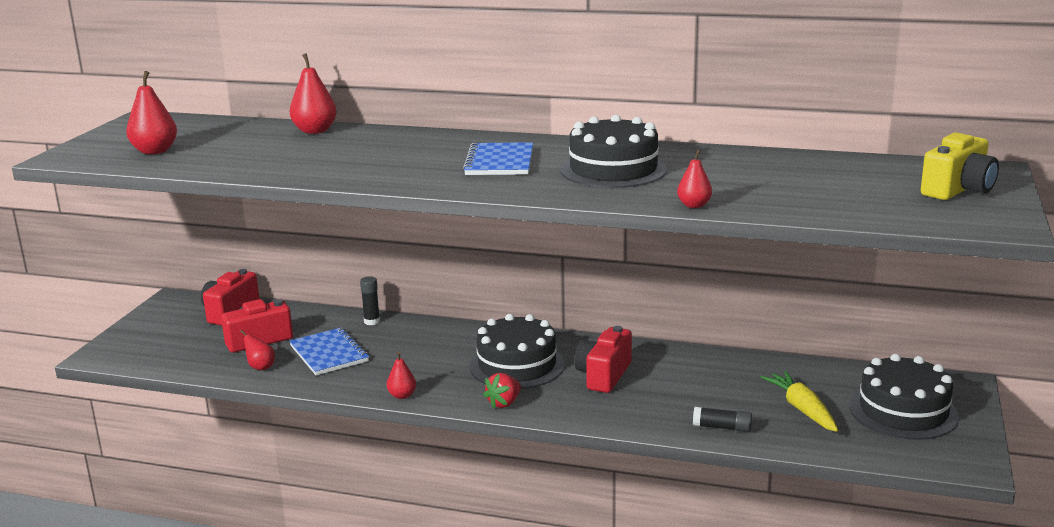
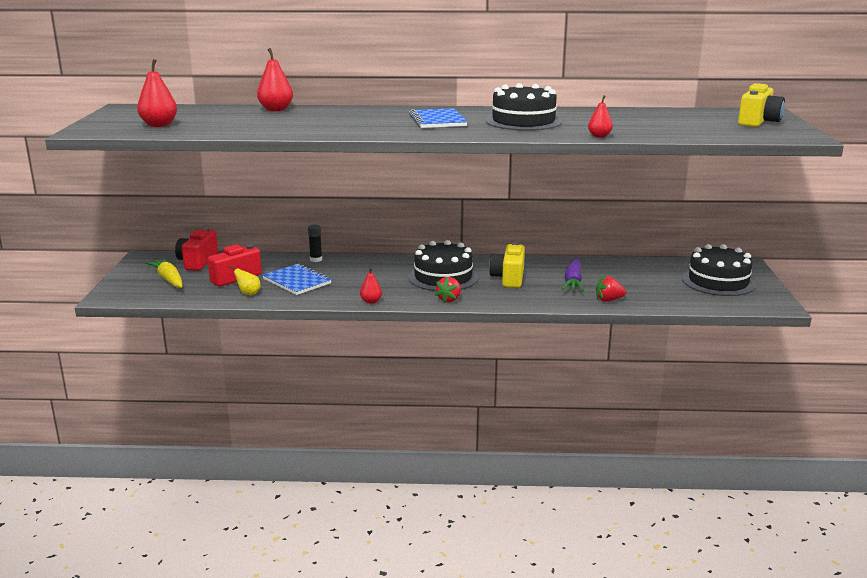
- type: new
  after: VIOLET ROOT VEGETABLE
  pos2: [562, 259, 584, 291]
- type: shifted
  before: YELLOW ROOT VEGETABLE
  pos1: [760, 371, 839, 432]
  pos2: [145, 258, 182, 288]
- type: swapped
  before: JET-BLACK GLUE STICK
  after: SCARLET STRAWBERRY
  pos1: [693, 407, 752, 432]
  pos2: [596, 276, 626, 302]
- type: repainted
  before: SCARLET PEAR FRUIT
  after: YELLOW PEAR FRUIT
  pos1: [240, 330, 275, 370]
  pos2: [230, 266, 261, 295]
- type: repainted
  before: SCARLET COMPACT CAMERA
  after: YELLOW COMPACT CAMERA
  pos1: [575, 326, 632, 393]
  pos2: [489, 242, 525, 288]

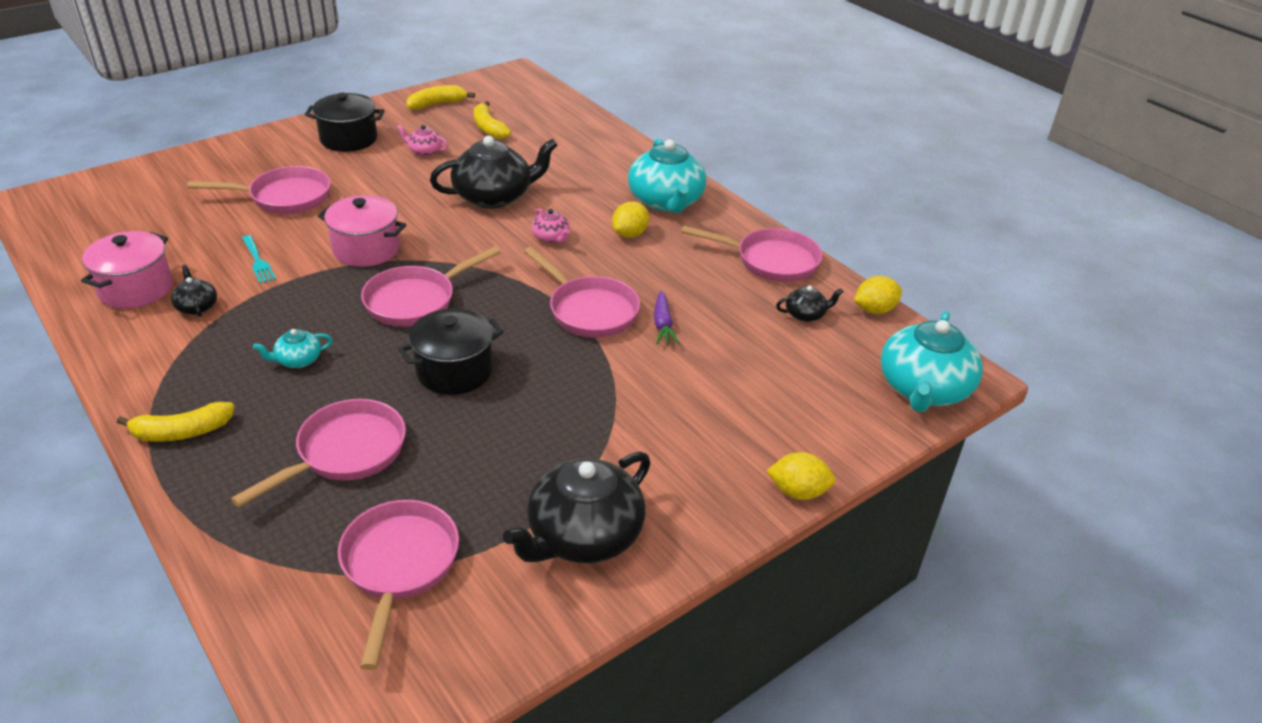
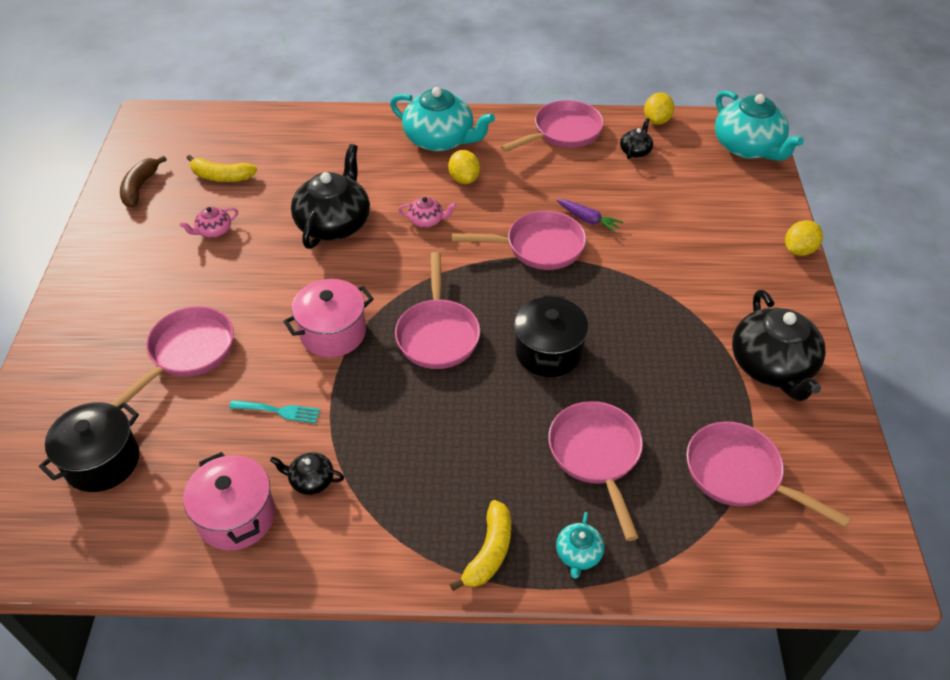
- type: shifted
  before: TEAL CHINA TEAPOT
  pos1: [253, 329, 332, 368]
  pos2: [556, 512, 604, 579]
- type: shifted
  before: JET-BLACK COOKING POT
  pos1: [305, 93, 384, 152]
  pos2: [39, 402, 139, 492]
- type: repainted
  before: YELLOW BANANA
  after: BROWN BANANA
  pos1: [406, 85, 475, 110]
  pos2: [120, 156, 167, 207]

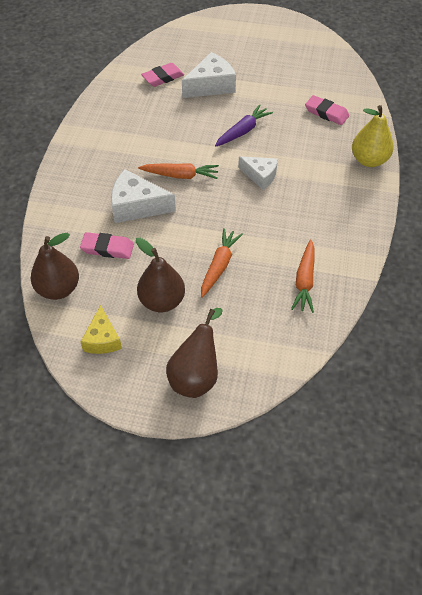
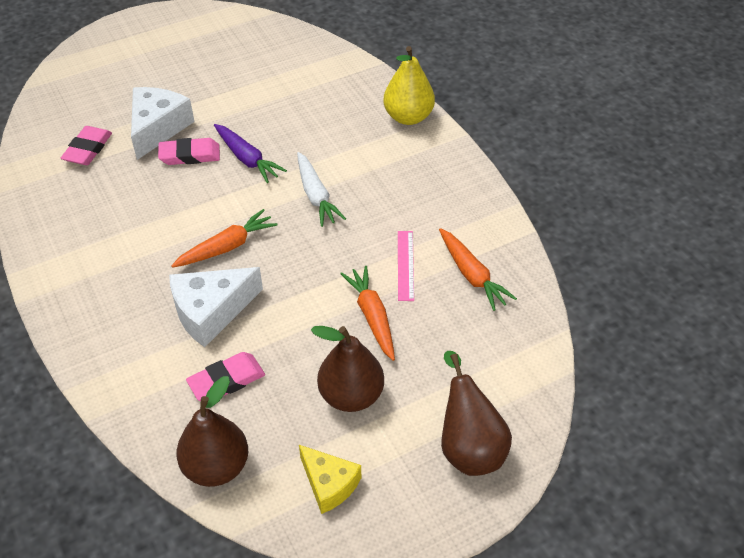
- type: new
  after: ROSY MEASURING STICK
  pos2: [398, 231, 414, 301]
- type: shifted
  before: ROSY PENCIL ERASER
  pos1: [305, 95, 349, 125]
  pos2: [158, 138, 220, 165]
- type: swapped
  before: SNOW-WHITE CHEESE
  after: SNOW-WHITE ROOT VEGETABLE
  pos1: [238, 156, 278, 190]
  pos2: [297, 152, 346, 227]
- type: rotated
  before: VIOLET ROOT VEGETABLE
  pos1: [215, 104, 273, 147]
  pos2: [214, 124, 287, 183]
  turn: 135

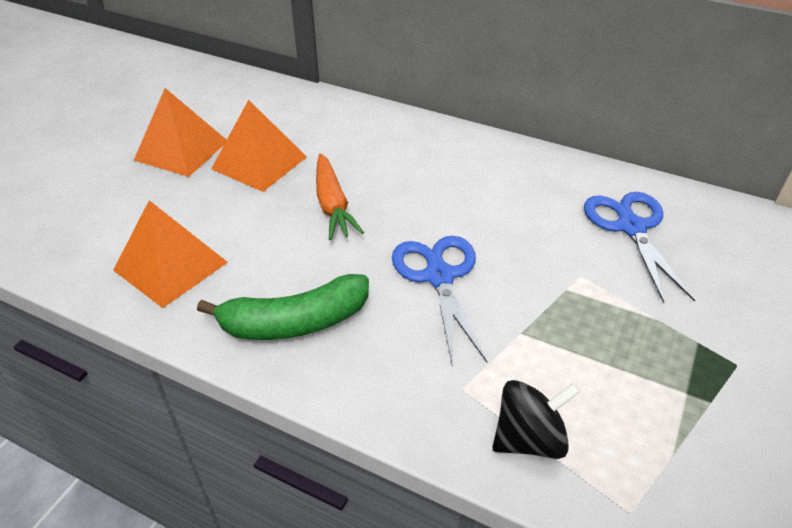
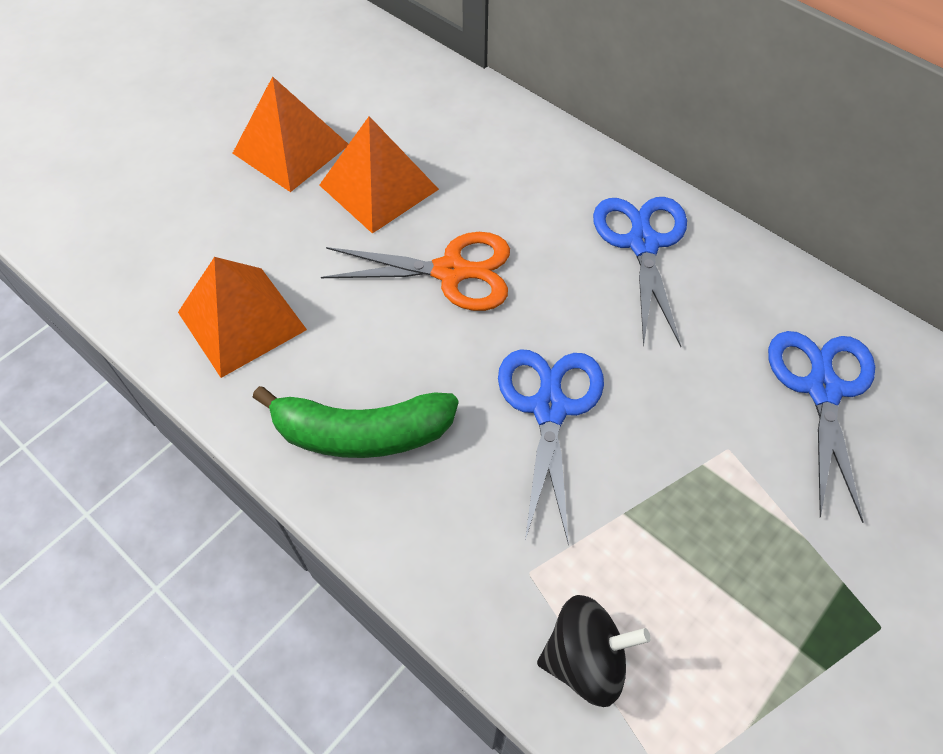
- type: new
  after: BLUE SHEARS
  pos2: [593, 197, 687, 347]
- type: swapped
  before: ORANGE ROOT VEGETABLE
  after: ORANGE SHEARS
  pos1: [316, 153, 364, 240]
  pos2: [321, 232, 510, 311]

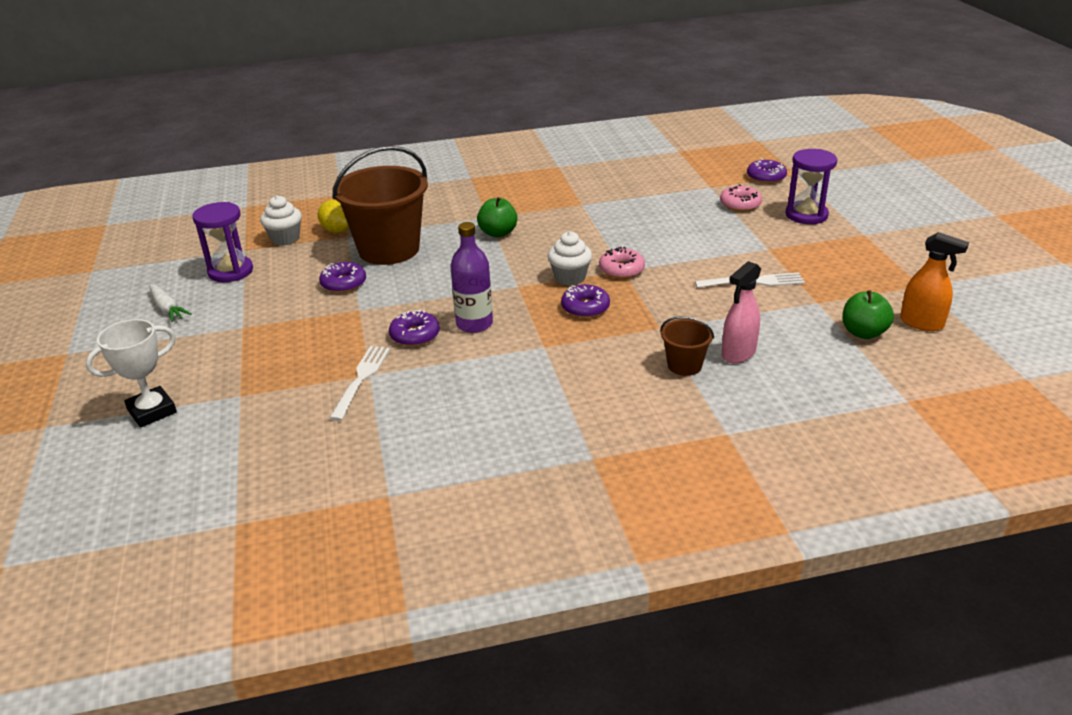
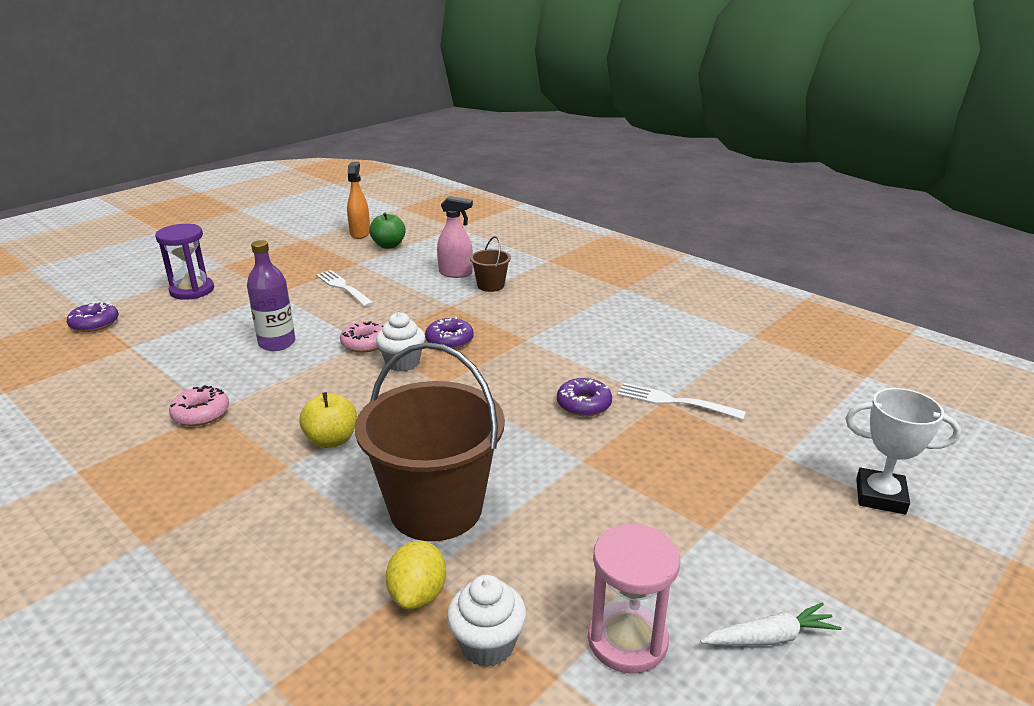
- type: gone
  before: VIOLET DONUT
  pos1: [319, 262, 366, 293]
- type: shifted
  before: VIOLET DRINK BOTTLE
  pos1: [450, 222, 493, 333]
  pos2: [247, 240, 295, 351]
- type: shifted
  before: ROSY DONUT
  pos1: [720, 184, 762, 212]
  pos2: [169, 385, 229, 426]
- type: repainted
  before: VIOLET SAND TIMER
  after: ROSY SAND TIMER
  pos1: [193, 202, 253, 282]
  pos2: [588, 524, 680, 674]
- type: repainted
  before: EMERALD APPLE FRUIT
  after: YELLOW APPLE FRUIT
  pos1: [477, 197, 518, 238]
  pos2: [299, 392, 357, 448]
- type: rotated
  before: SNOW-WHITE ROOT VEGETABLE
  pos1: [149, 284, 191, 322]
  pos2: [700, 603, 841, 646]
  turn: 60
- type: rotated
  before: SNOW-WHITE TABLE FORK
  pos1: [329, 346, 390, 421]
  pos2: [617, 383, 746, 420]
  turn: 45

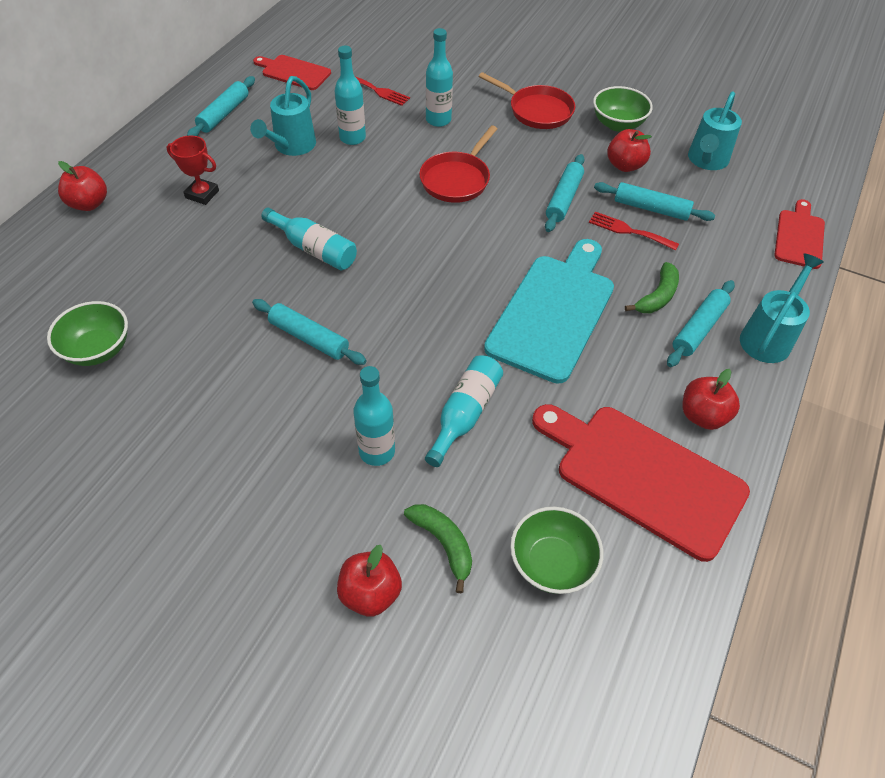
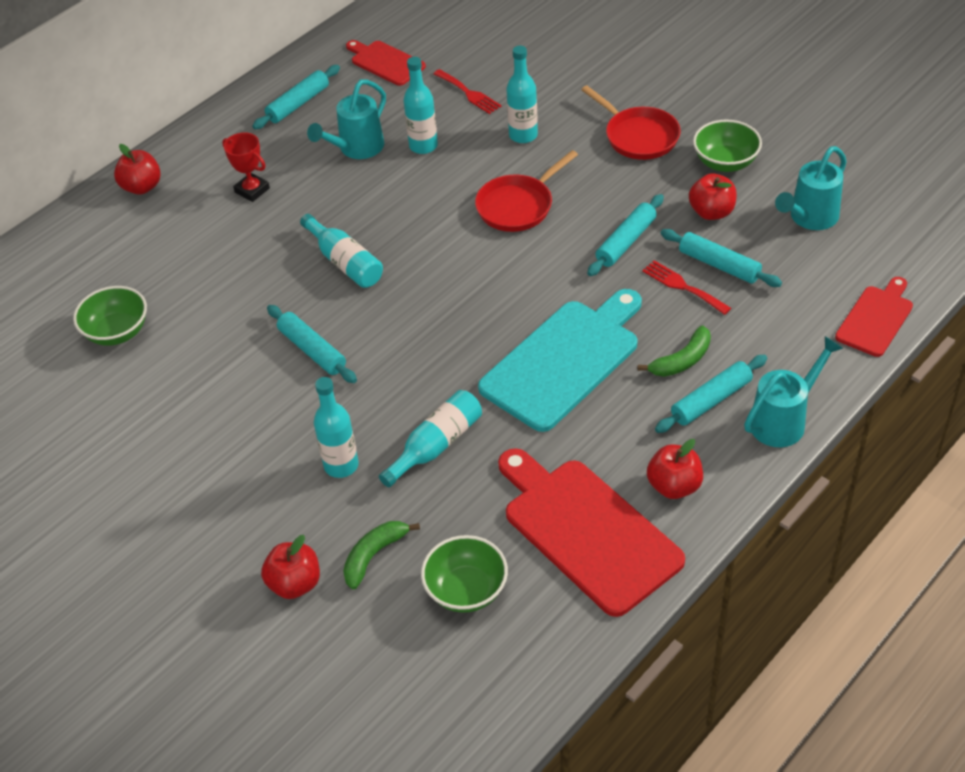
- type: rotated
  before: EMERALD BANANA
  pos1: [404, 504, 472, 593]
  pos2: [343, 521, 420, 590]
  turn: -120

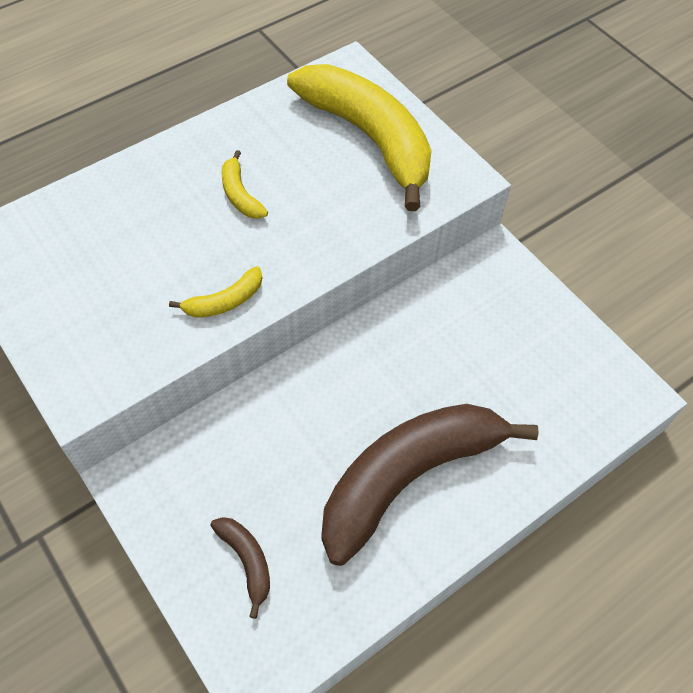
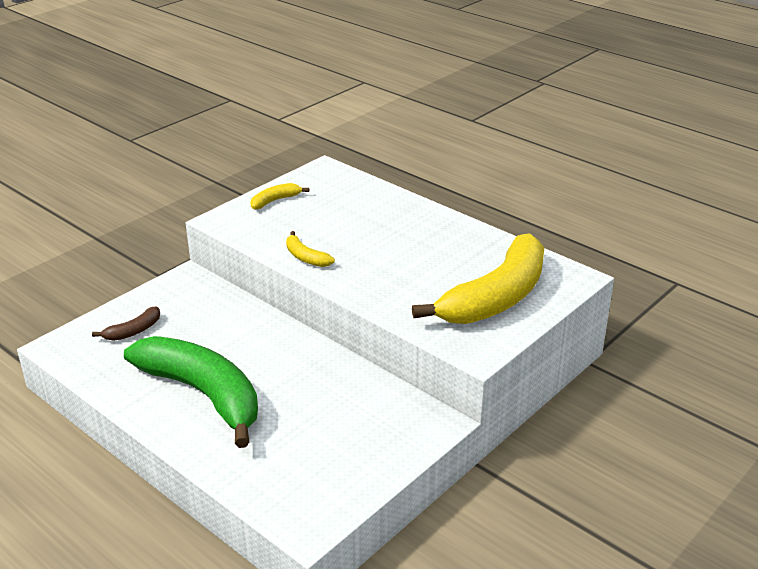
- type: shifted
  before: YELLOW BANANA
  pos1: [221, 150, 268, 219]
  pos2: [250, 183, 309, 209]
- type: repainted
  before: BROWN BANANA
  after: EMERALD BANANA
  pos1: [322, 404, 539, 566]
  pos2: [124, 336, 258, 448]

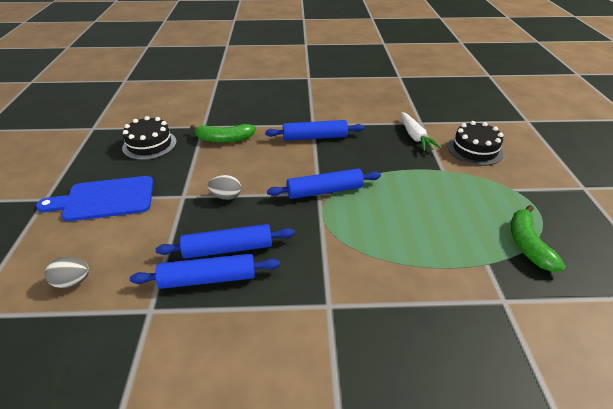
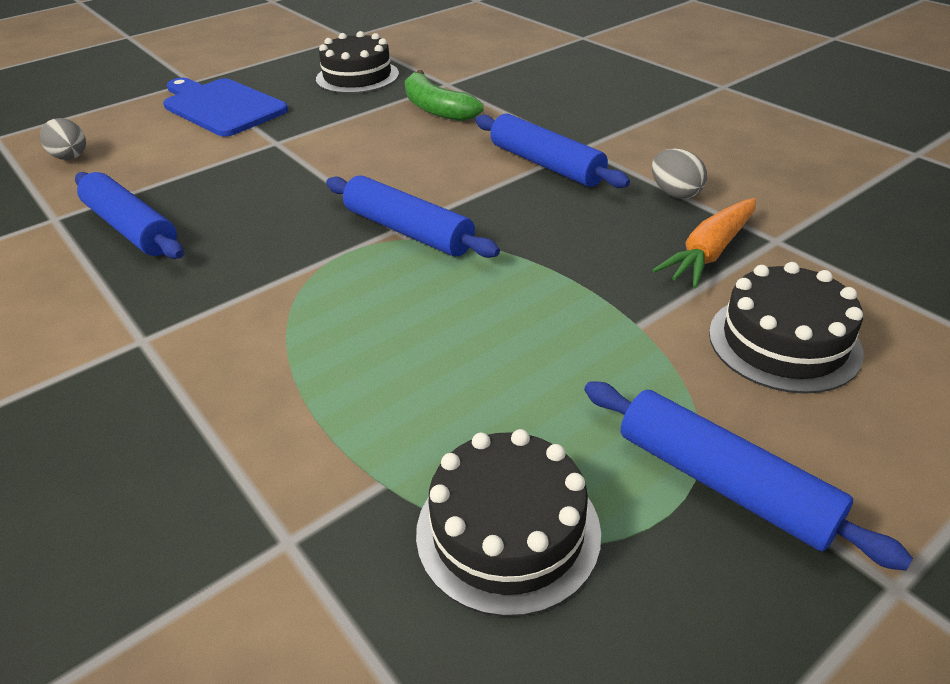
- type: shifted
  before: BLUE DOUGH ROLLER
  pos1: [156, 224, 295, 259]
  pos2: [584, 381, 913, 571]
- type: shifted
  before: GRAY EGG SHAPE
  pos1: [208, 175, 241, 200]
  pos2: [652, 148, 707, 199]
- type: swapped
  before: EMERALD BANANA
  after: JET-BLACK CAKE
  pos1: [511, 205, 566, 272]
  pos2: [416, 429, 601, 617]
- type: repainted
  before: SNOW-WHITE ROOT VEGETABLE
  after: ORANGE ROOT VEGETABLE
  pos1: [401, 112, 442, 151]
  pos2: [652, 198, 756, 288]

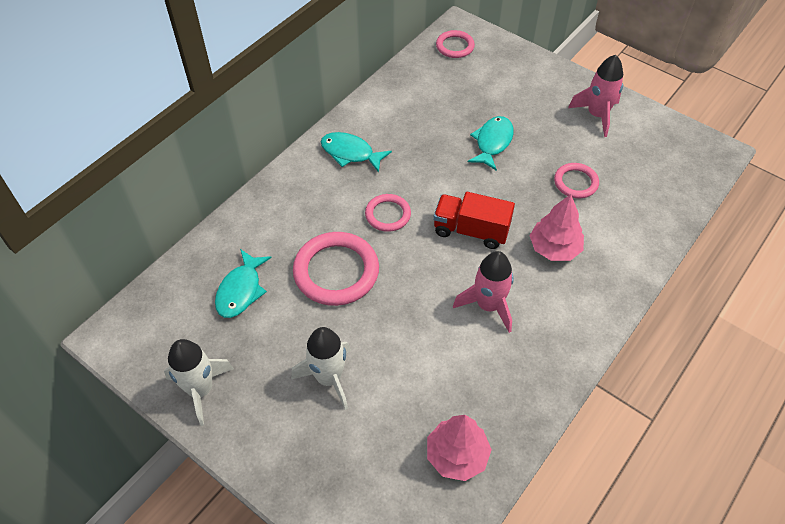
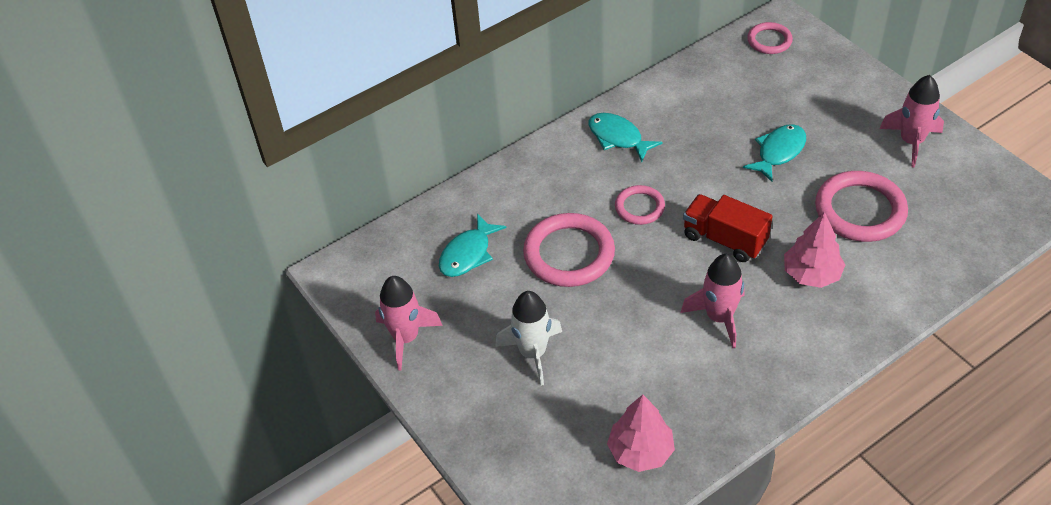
- type: repainted
  before: SNOW-WHITE TOY ROCKET
  after: ROSY TOY ROCKET
  pos1: [164, 339, 234, 426]
  pos2: [375, 276, 443, 370]
- type: scaled
  before: ROSY RING
  pos1: [554, 163, 599, 198]
  pos2: [815, 171, 908, 242]
  scale: 1.77

